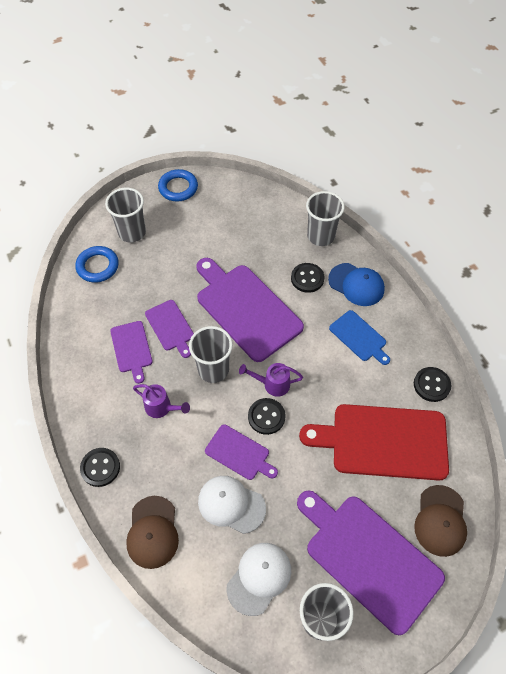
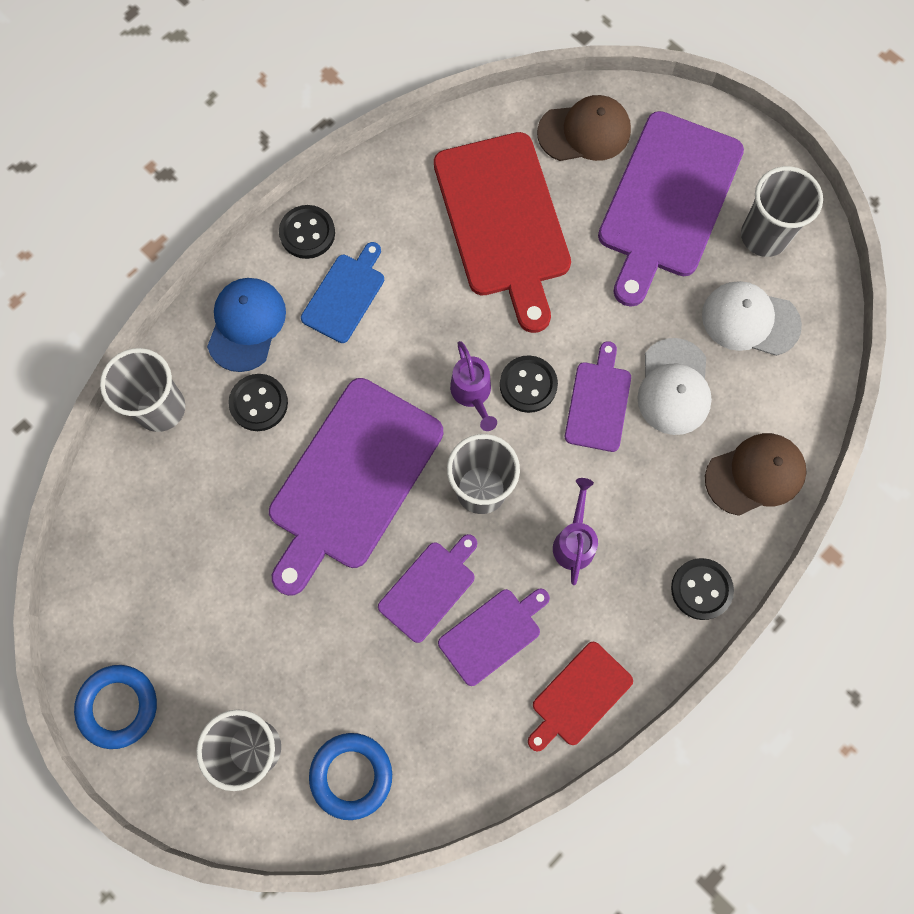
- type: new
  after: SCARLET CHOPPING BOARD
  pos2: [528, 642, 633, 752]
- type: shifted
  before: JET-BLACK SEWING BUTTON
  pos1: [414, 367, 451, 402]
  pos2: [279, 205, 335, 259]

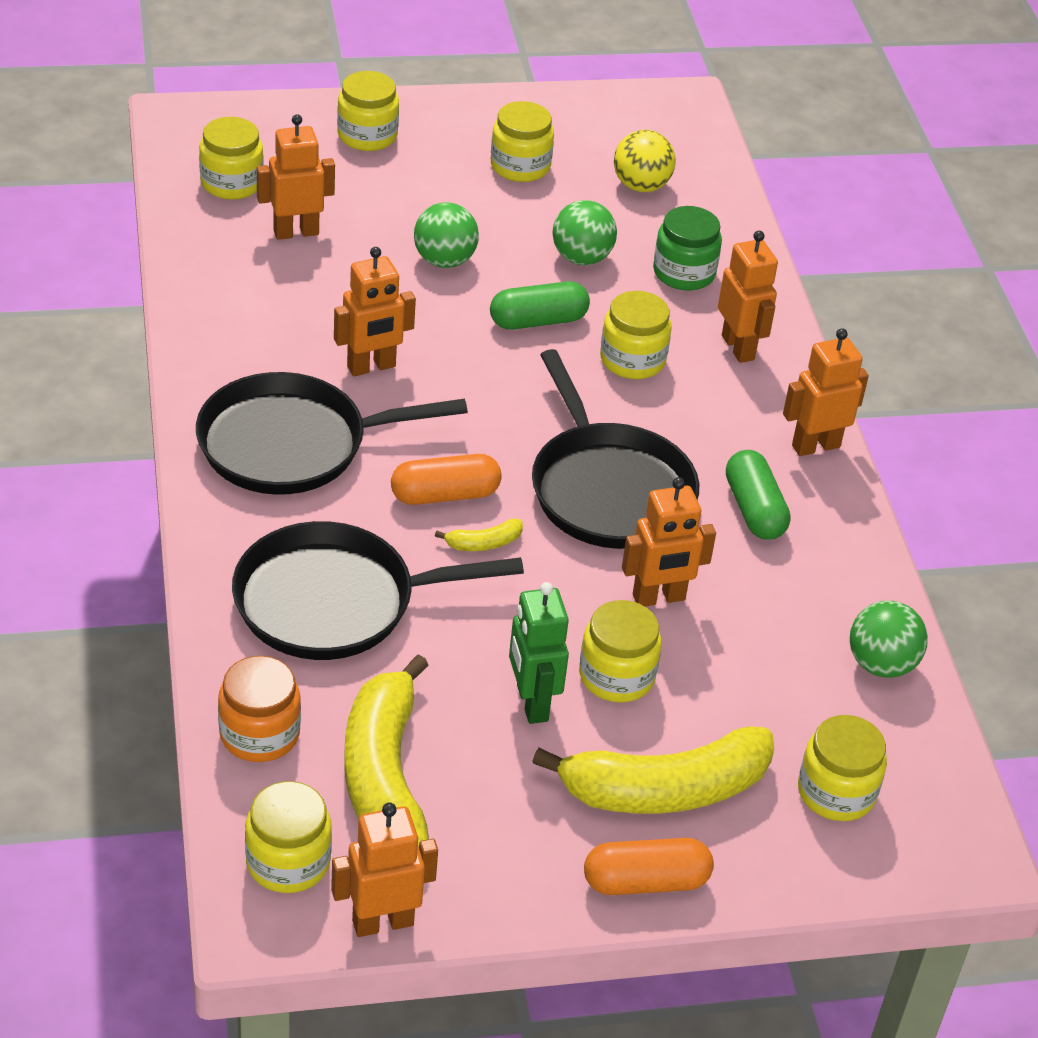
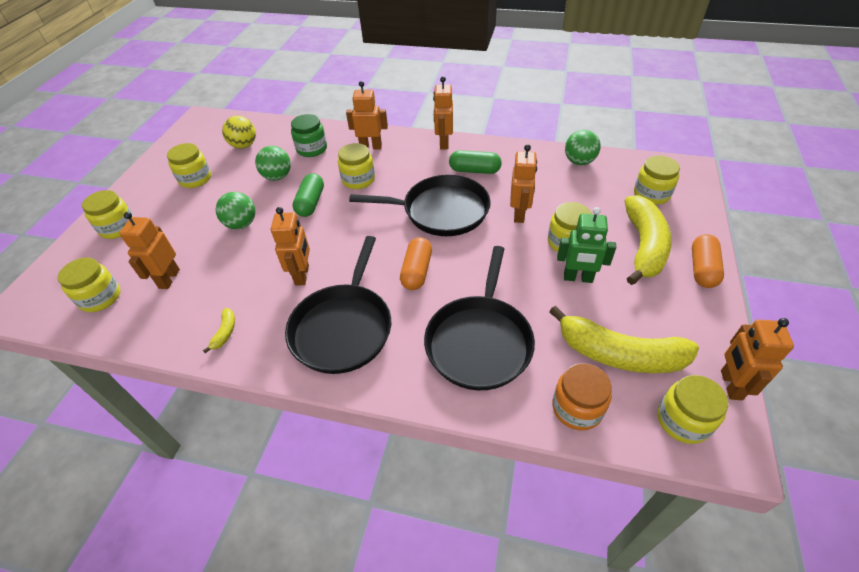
- type: shifted
  before: YELLOW BANANA
  pos1: [435, 519, 523, 551]
  pos2: [203, 308, 235, 353]

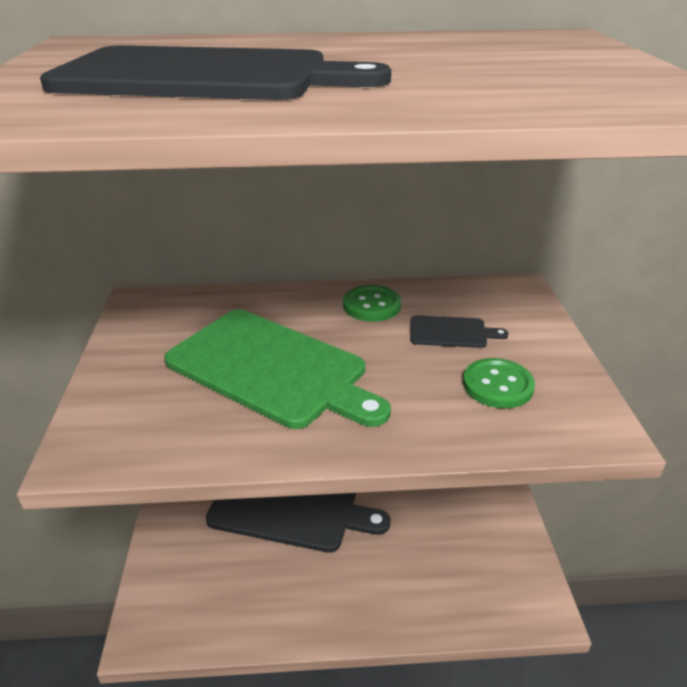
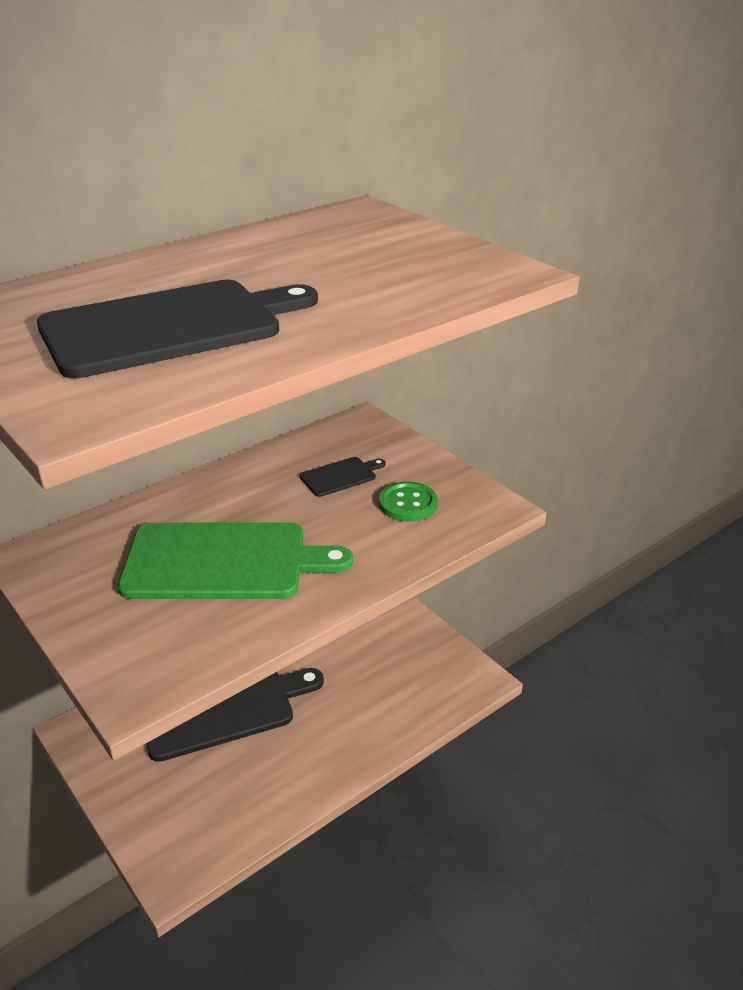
- type: gone
  before: EMERALD SEWING BUTTON
  pos1: [343, 285, 401, 322]

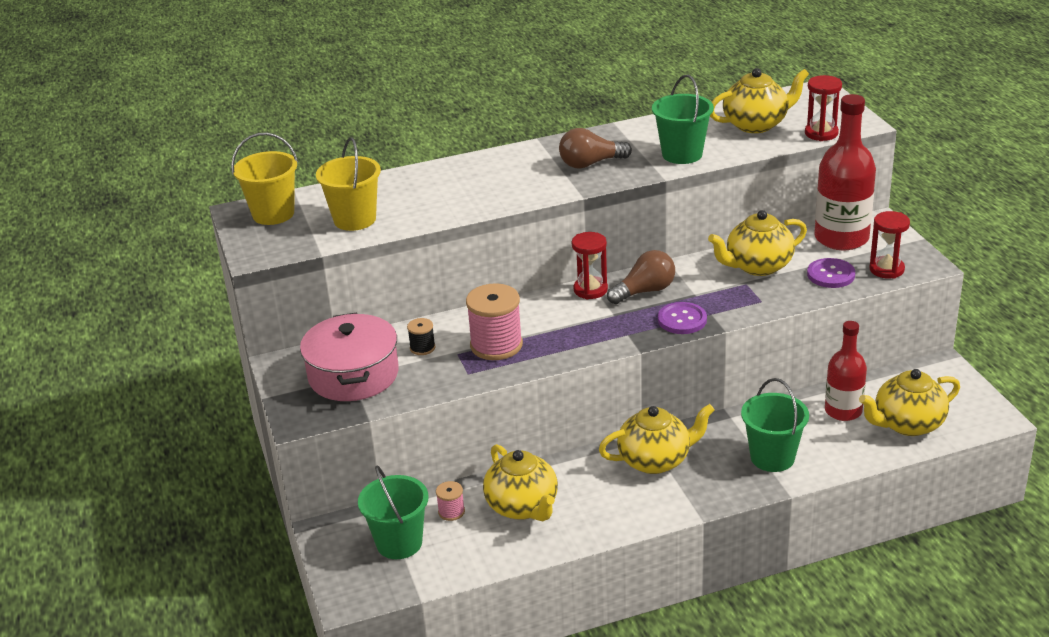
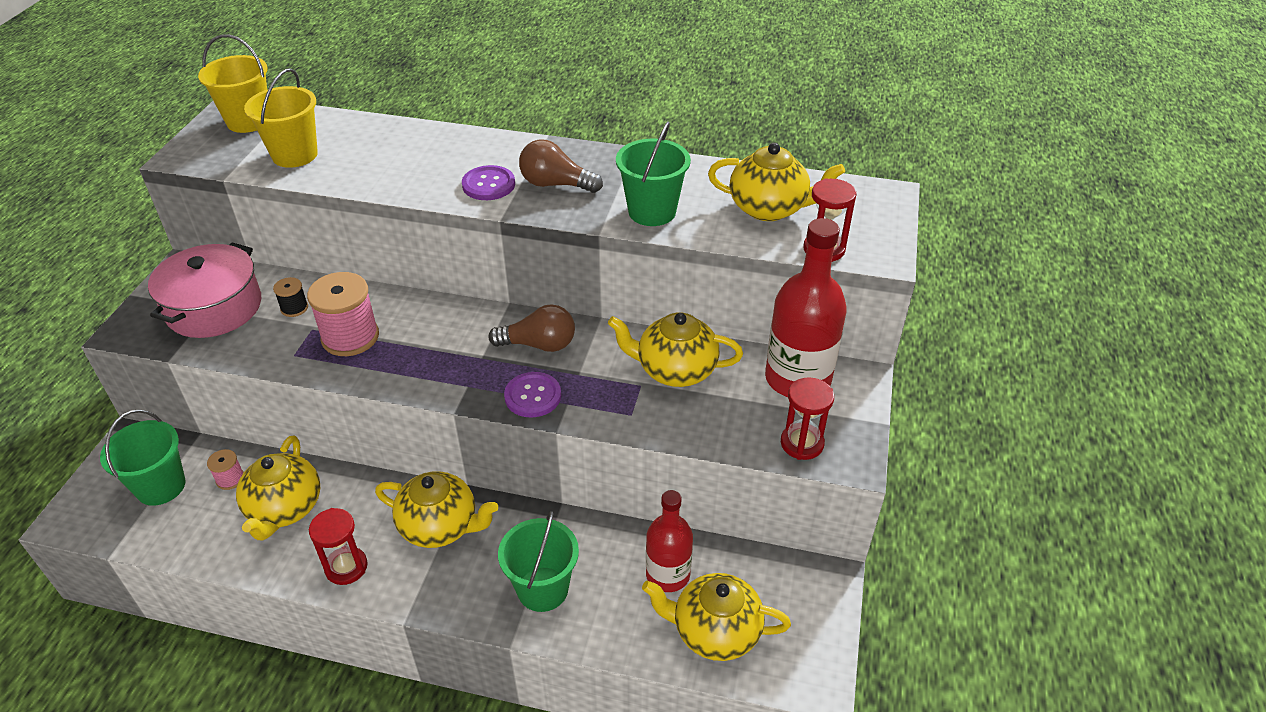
- type: shifted
  before: SCARLET SAND TIMER
  pos1: [572, 232, 608, 299]
  pos2: [309, 508, 368, 585]
- type: shifted
  before: VIOLET SEWING BUTTON
  pos1: [807, 258, 855, 288]
  pos2: [462, 165, 515, 200]

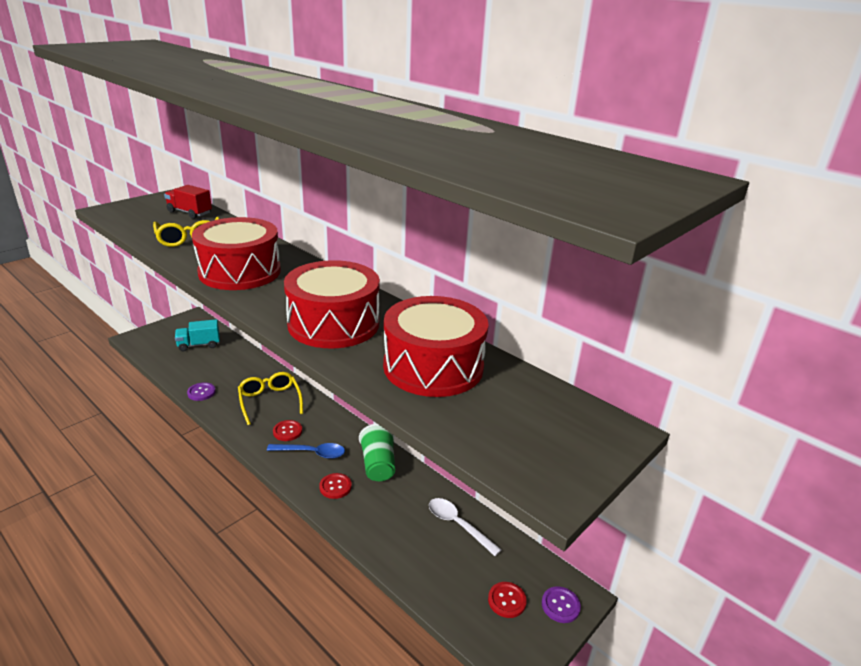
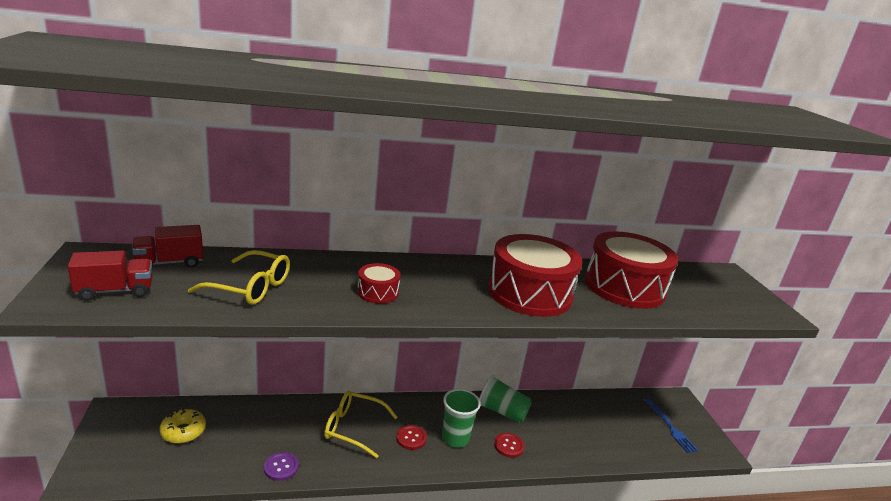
- type: gone
  before: SNOW-WHITE TABLESPOON
  pos1: [429, 498, 502, 556]
- type: gone
  before: VIOLET SEWING BUTTON
  pos1: [542, 586, 581, 623]
- type: new
  after: SCARLET TOY TRUCK
  pos2: [68, 251, 152, 301]
- type: swapped
  before: TEAL TOY TRUCK
  after: YELLOW DONUT
  pos1: [175, 319, 220, 351]
  pos2: [159, 408, 206, 444]
- type: swapped
  before: BLUE TABLESPOON
  after: EMERALD CUP
  pos1: [267, 443, 345, 459]
  pos2: [442, 389, 481, 447]
- type: swapped
  before: SCARLET SEWING BUTTON
  after: BLUE TABLE FORK
  pos1: [488, 582, 527, 618]
  pos2: [644, 398, 699, 453]
- type: scaled
  before: SCARLET TOY DRUM
  pos1: [192, 217, 281, 290]
  pos2: [357, 263, 401, 304]
  scale: 0.46

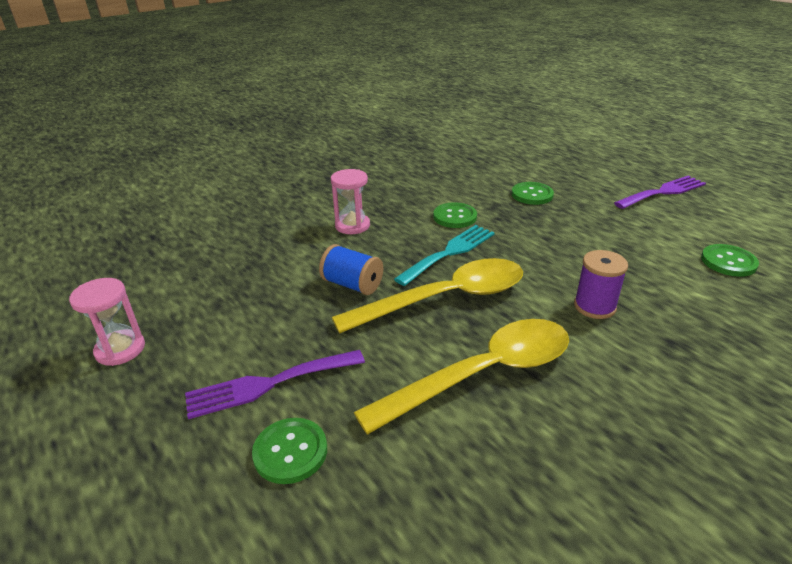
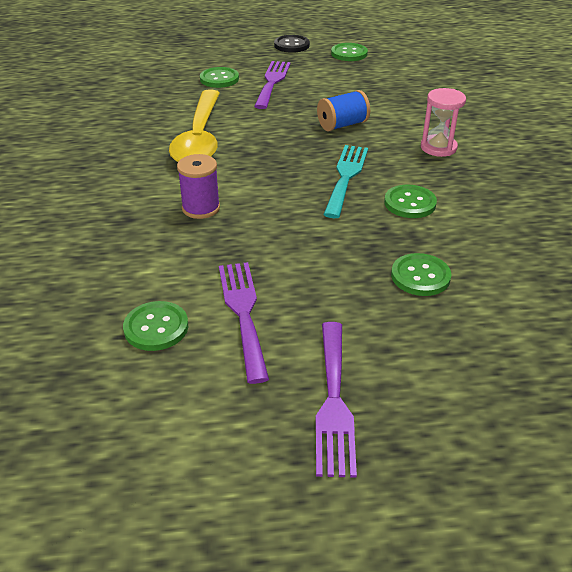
- type: gone
  before: YELLOW TABLESPOON
  pos1: [332, 258, 523, 334]
- type: new
  after: VIOLET TABLE FORK
  pos2: [219, 262, 269, 384]
- type: new
  after: JET-BLACK SEWING BUTTON
  pos2: [274, 35, 310, 53]
- type: swapped
  before: ROSY SAND TIMER
  after: EMERALD SEWING BUTTON
  pos1: [69, 278, 145, 366]
  pos2: [331, 43, 368, 61]
- type: rotated
  before: TEAL TABLE FORK
  pos1: [394, 225, 494, 286]
  pos2: [323, 145, 368, 218]
  turn: -150

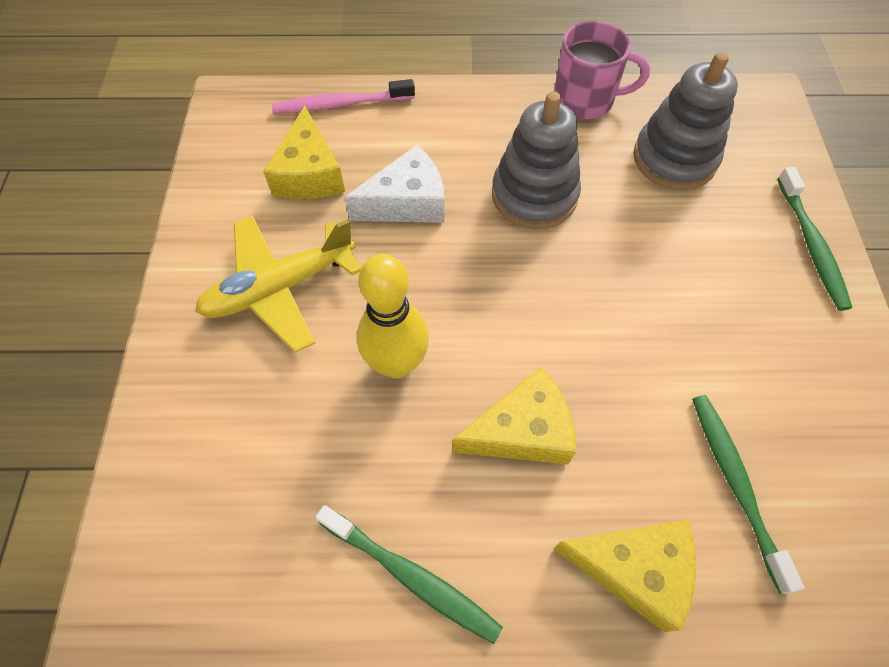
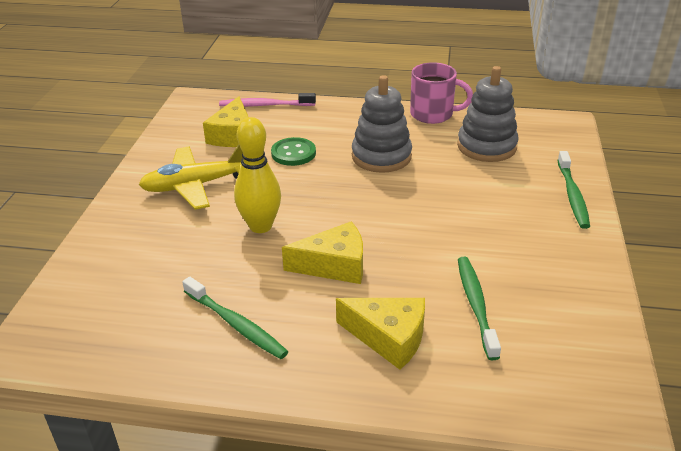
- type: swapped
  before: SNOW-WHITE CHEESE
  after: EMERALD SEWING BUTTON
  pos1: [344, 145, 444, 223]
  pos2: [271, 137, 316, 166]

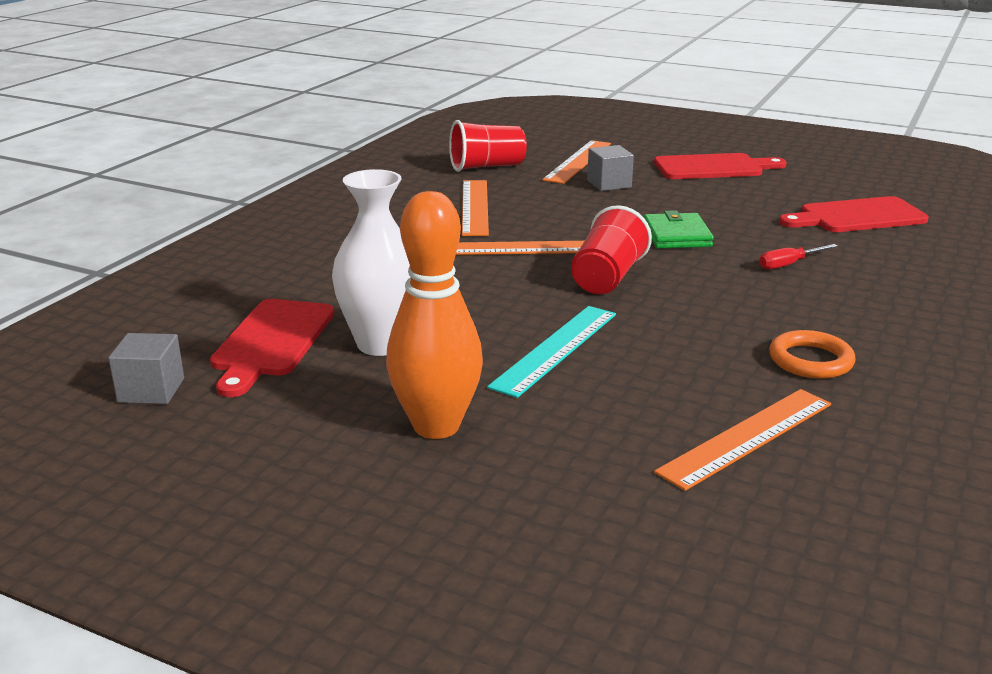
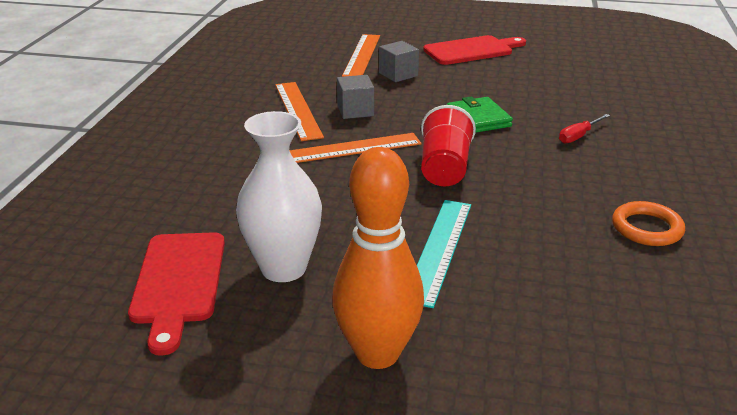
- type: gone
  before: SCARLET CUP
  pos1: [449, 120, 527, 172]
- type: gone
  before: ORANGE MEASURING STICK
  pos1: [654, 389, 831, 491]
- type: gone
  before: SCARLET CHOPPING BOARD
  pos1: [779, 196, 929, 232]
- type: shifted
  before: GRAY BLOCK
  pos1: [108, 333, 184, 404]
  pos2: [337, 75, 374, 119]

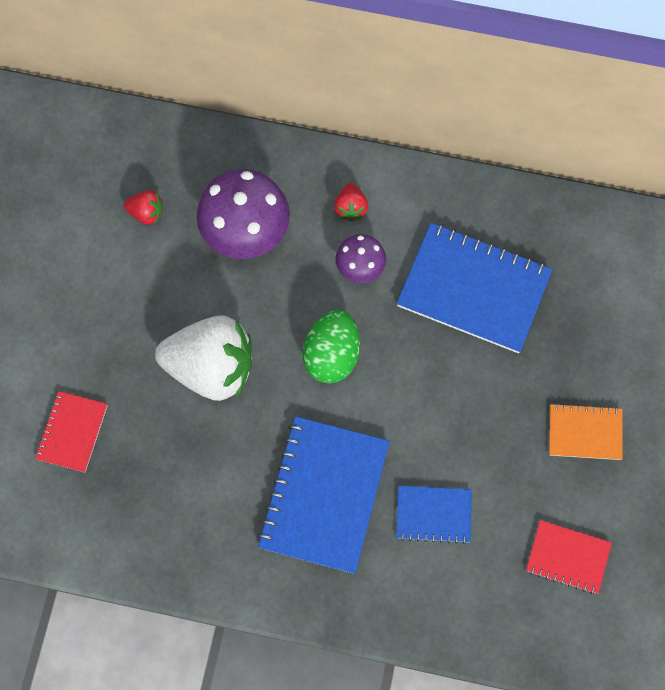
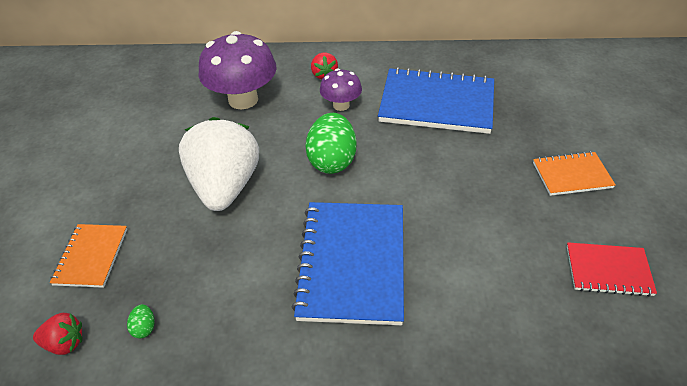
- type: gone
  before: BLUE NOTEPAD
  pos1: [396, 485, 472, 544]
- type: new
  after: EMERALD EGG SHAPE
  pos2: [127, 304, 155, 339]
- type: shifted
  before: SCARLET STRAWBERRY
  pos1: [124, 190, 163, 225]
  pos2: [33, 313, 82, 355]
- type: repainted
  before: SCARLET NOTEPAD
  after: ORANGE NOTEPAD
  pos1: [35, 391, 108, 472]
  pos2: [50, 224, 127, 288]
- type: rotated
  before: SNOW-WHITE STRAWBERRY
  pos1: [155, 315, 252, 401]
  pos2: [179, 117, 259, 211]
  turn: -90

